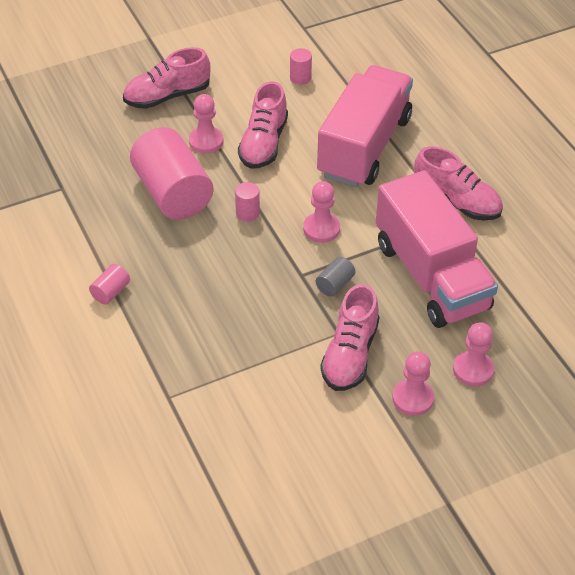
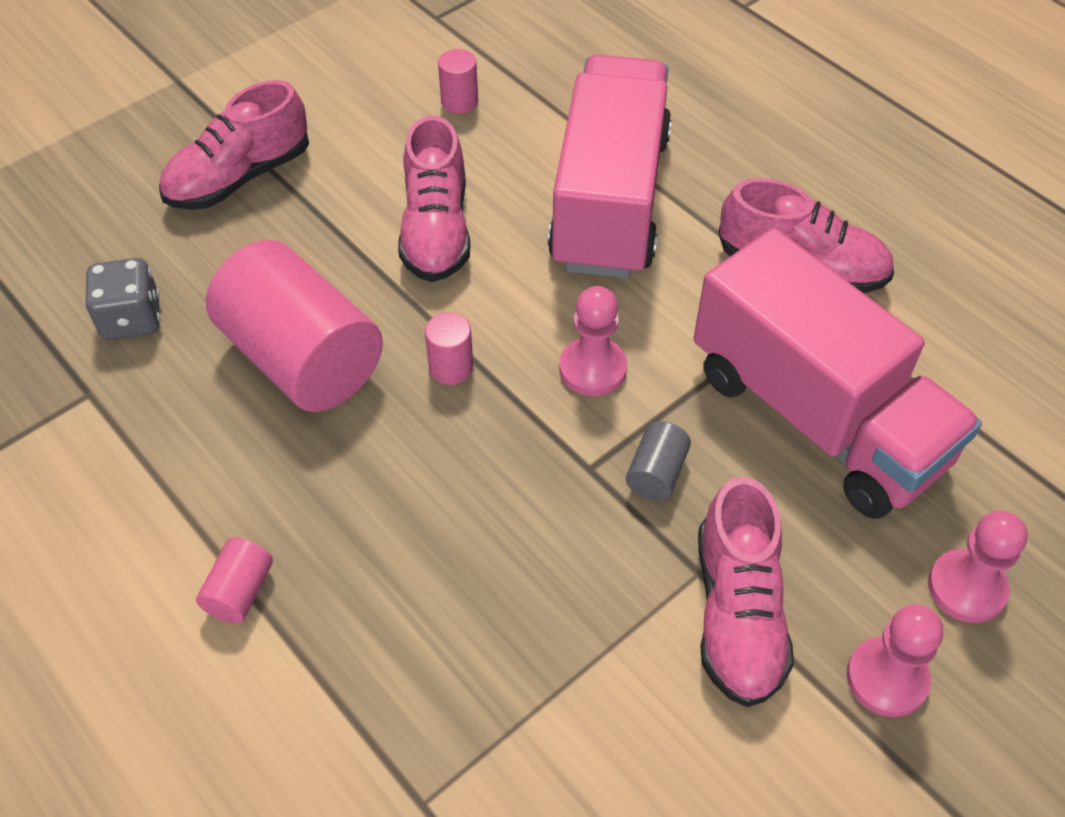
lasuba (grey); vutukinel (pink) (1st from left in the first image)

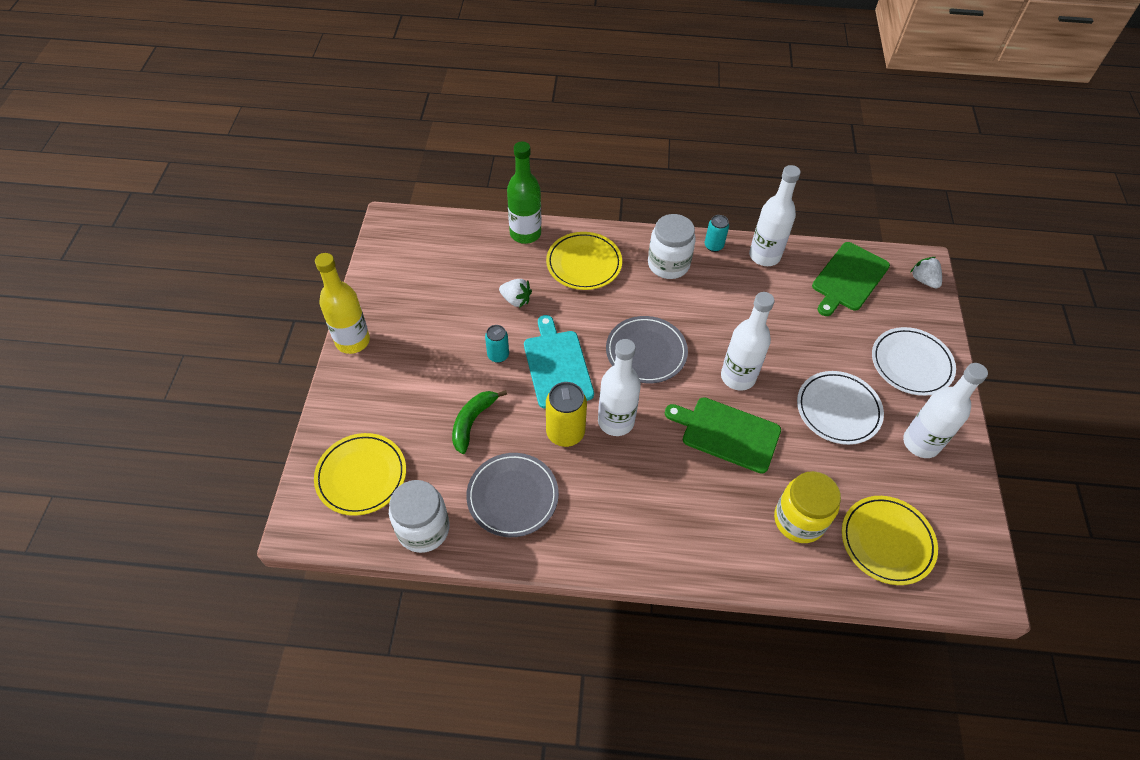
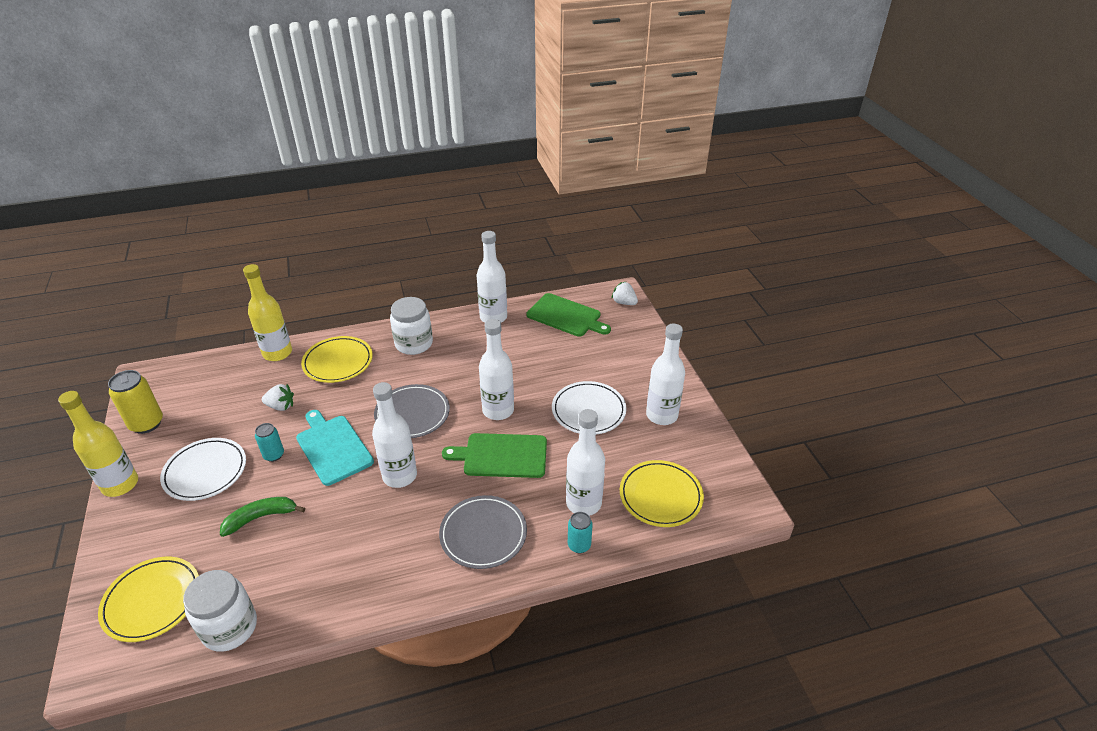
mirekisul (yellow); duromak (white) (1st from left); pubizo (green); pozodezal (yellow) (2nd from left); duromak (grey) (2nd from left); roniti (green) (2nd from left); pozodezal (white) (4th from left); mirekisul (turquoise) (2nd from left)

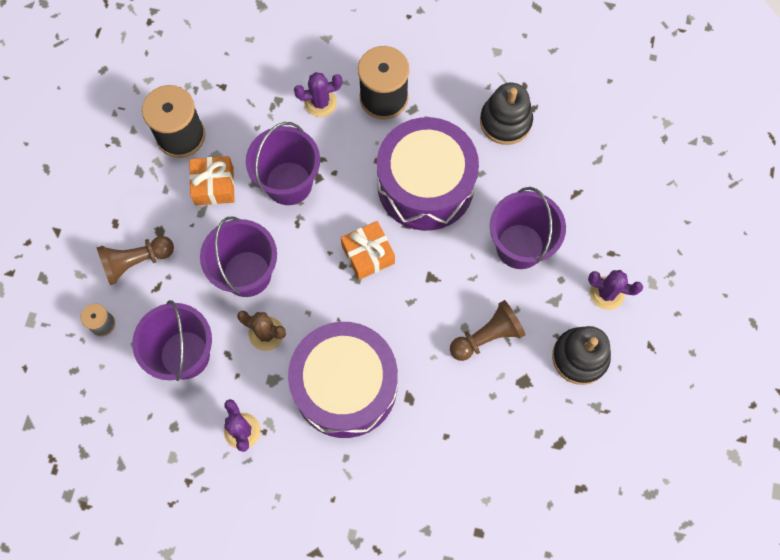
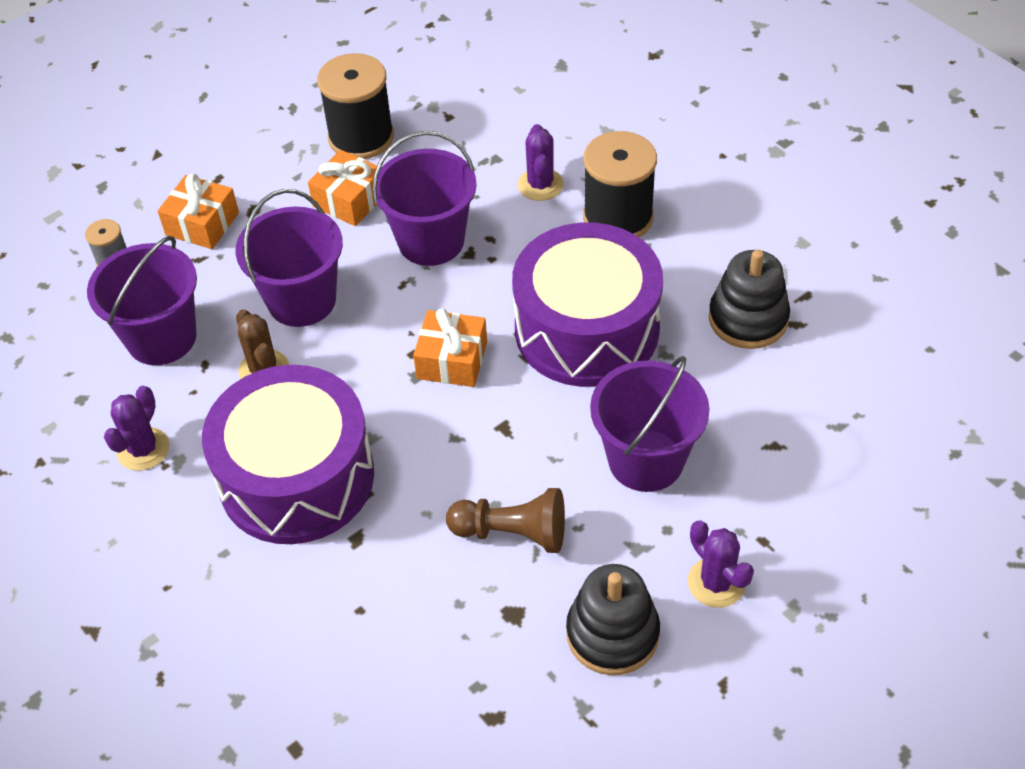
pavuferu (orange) (1st from left); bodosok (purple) (2nd from left)

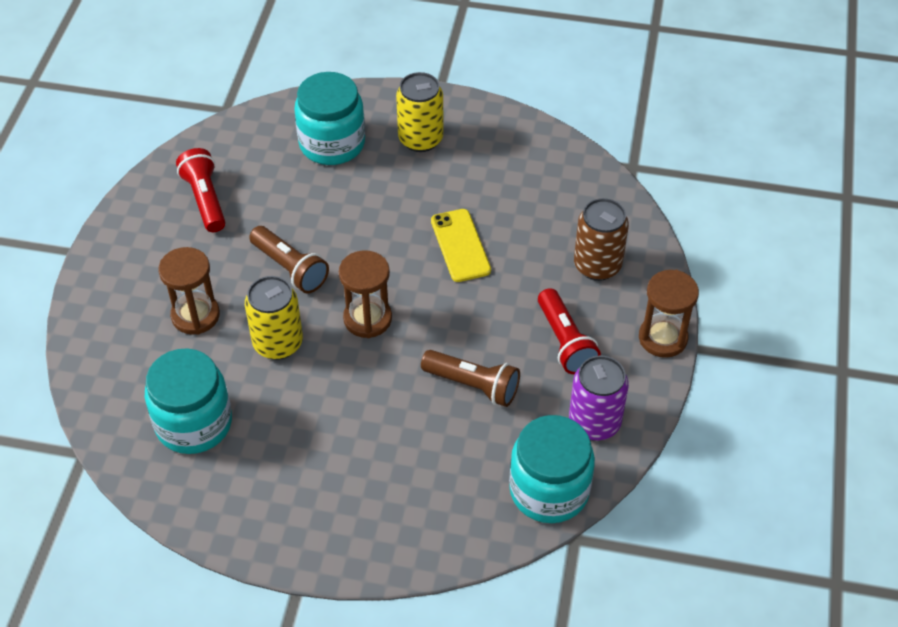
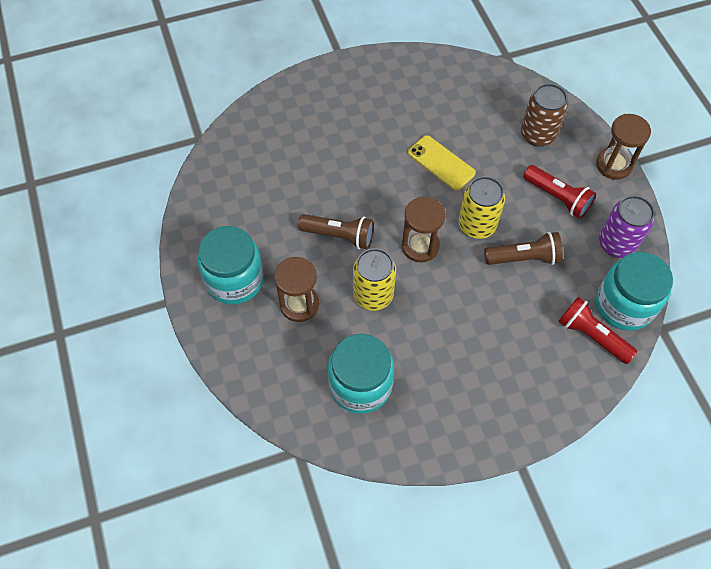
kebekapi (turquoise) (1st from left); mirekisul (yellow) (2nd from left); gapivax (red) (2nd from left)

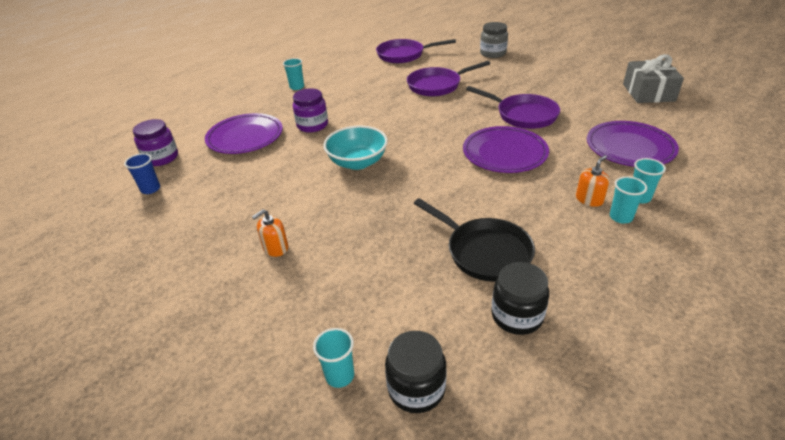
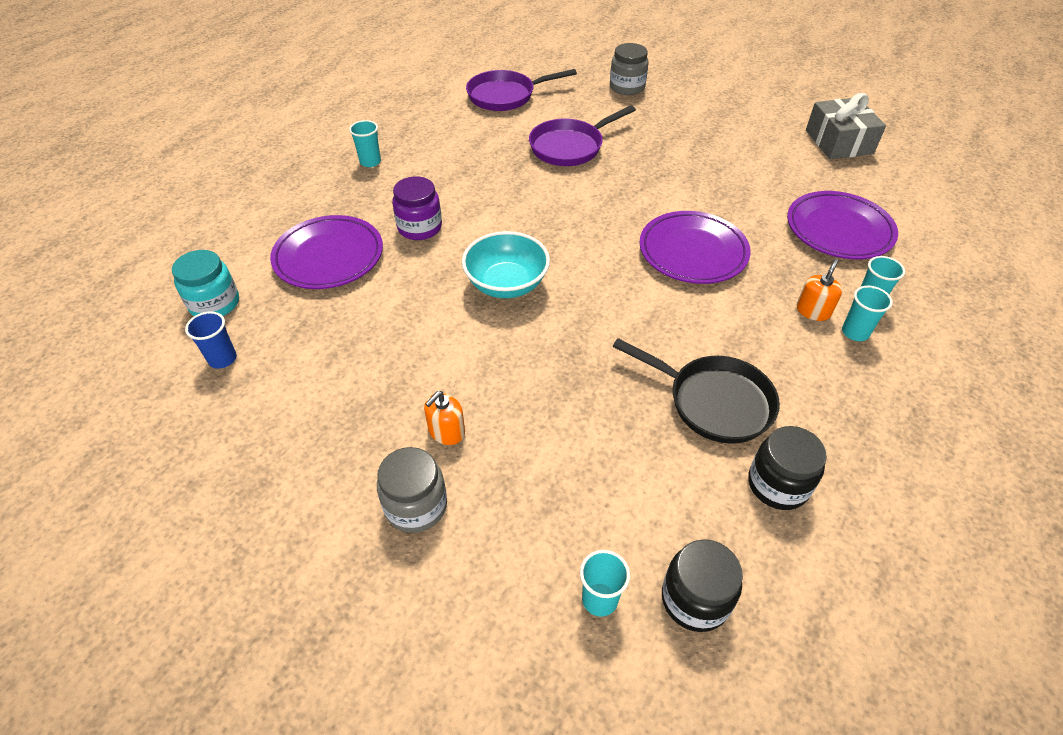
kebekapi (turquoise); kebekapi (grey) (1st from left); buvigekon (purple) (3rd from left in the first image)

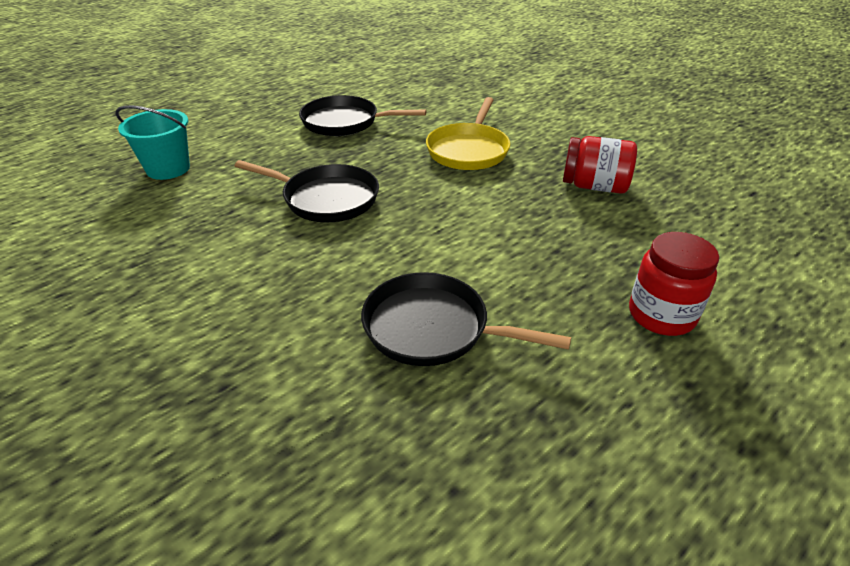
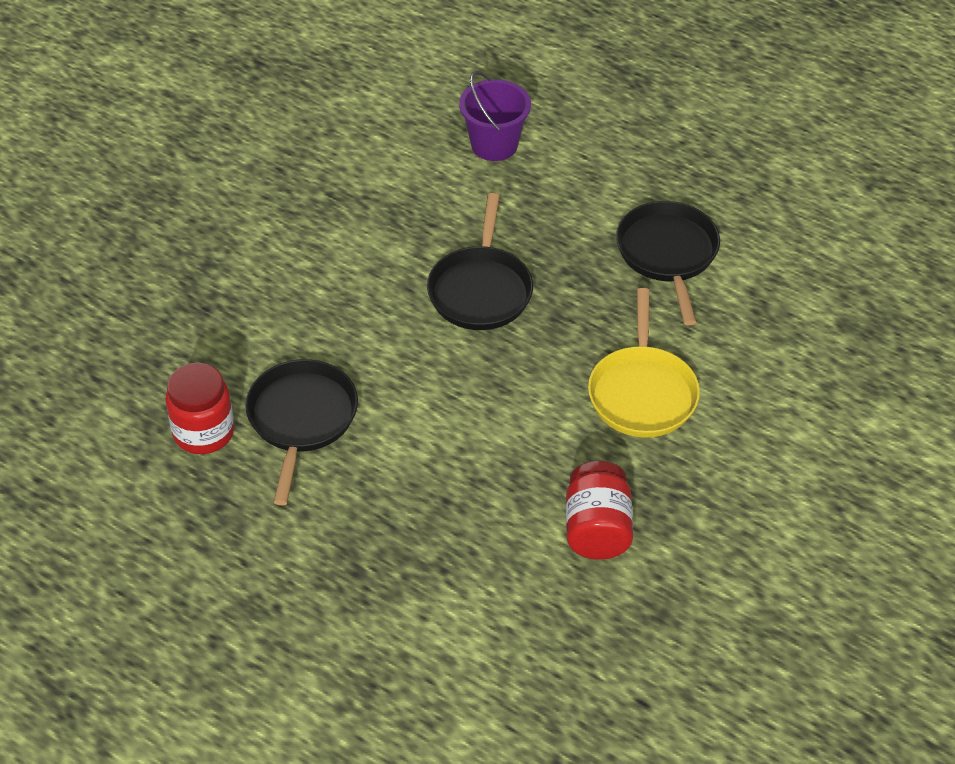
kebekapi (red) (1st from left); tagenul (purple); buvigekon (yellow)

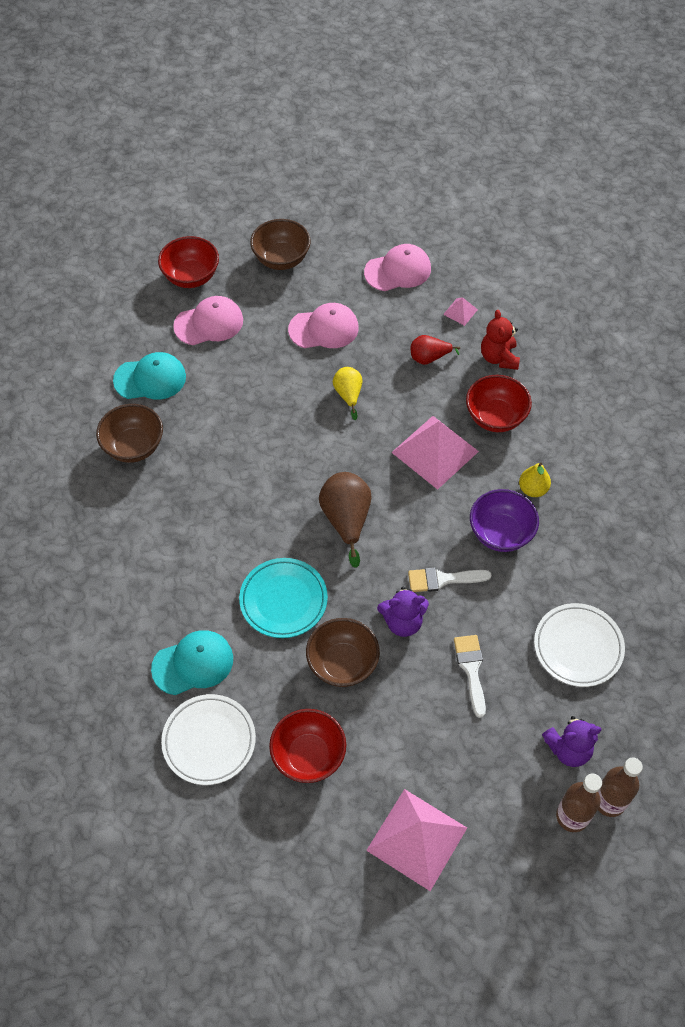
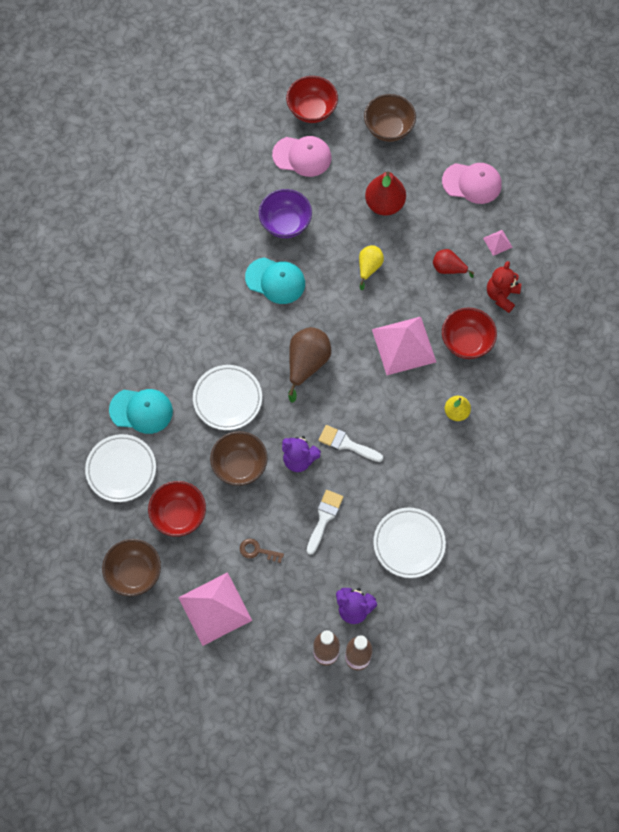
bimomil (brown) (1st from left); duromak (white) (2nd from left); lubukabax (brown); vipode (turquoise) (2nd from left); bimomil (purple); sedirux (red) (1st from left)

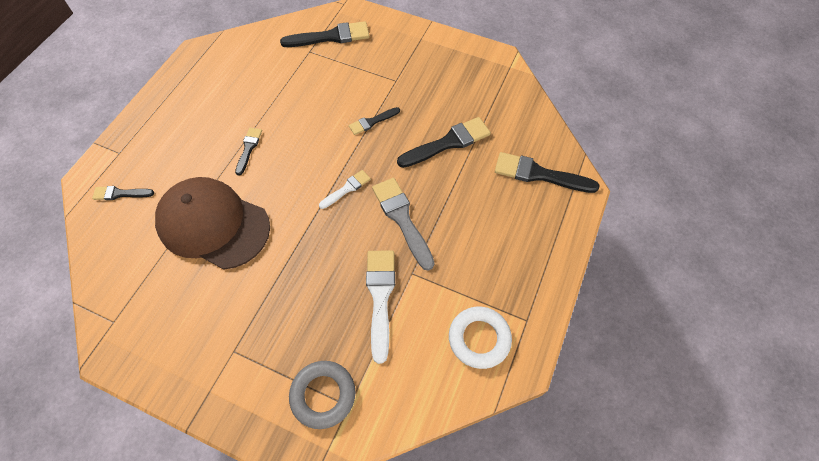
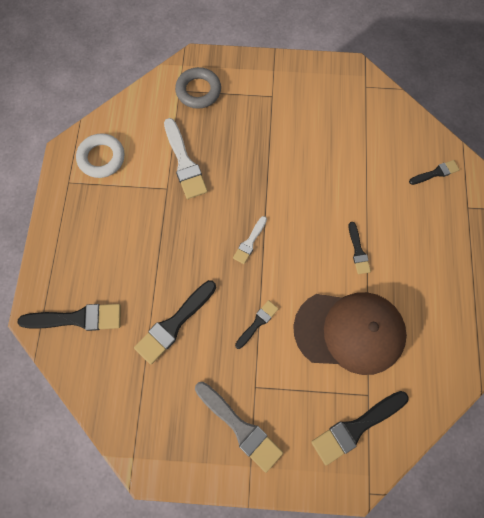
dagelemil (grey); vipode (brown)

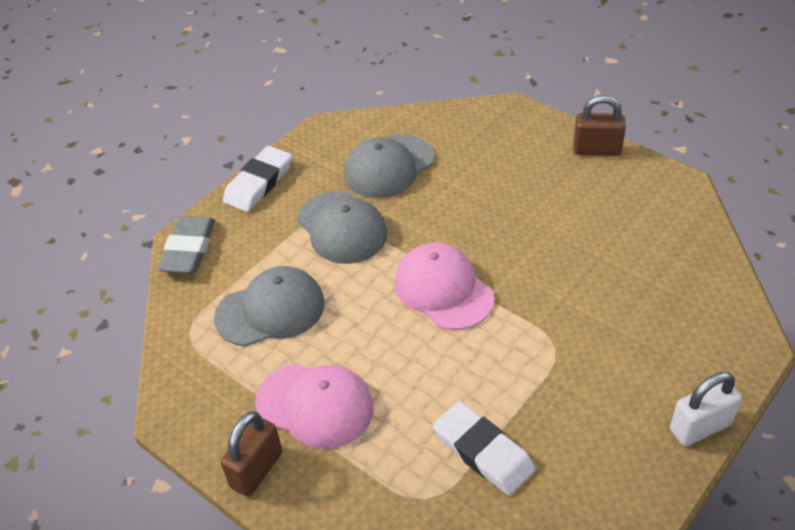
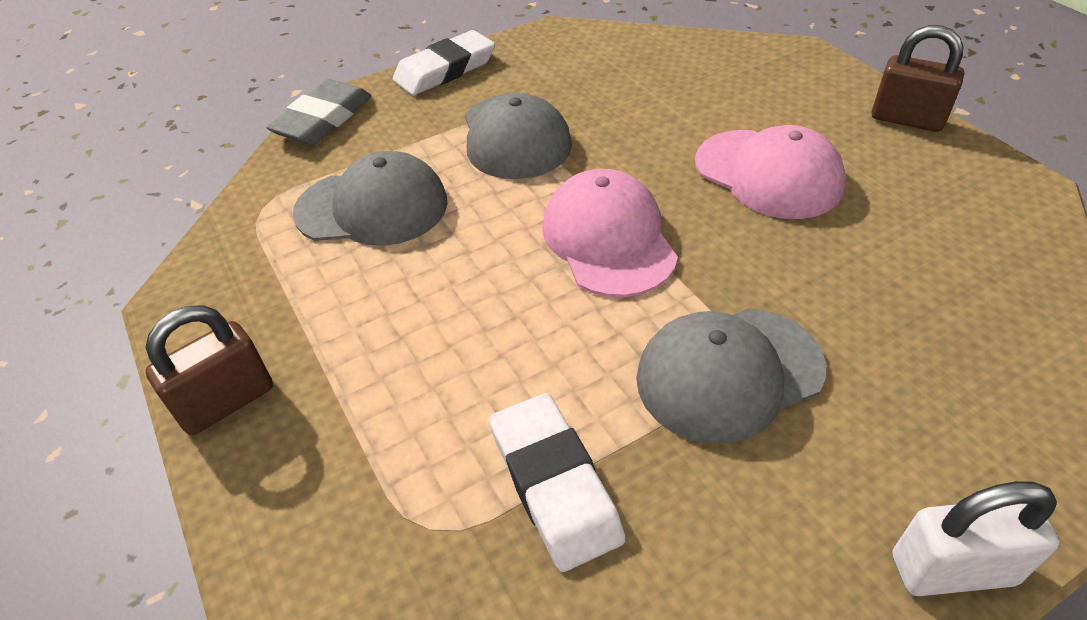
vipode (grey) (3rd from left); vipode (pink) (2nd from left)

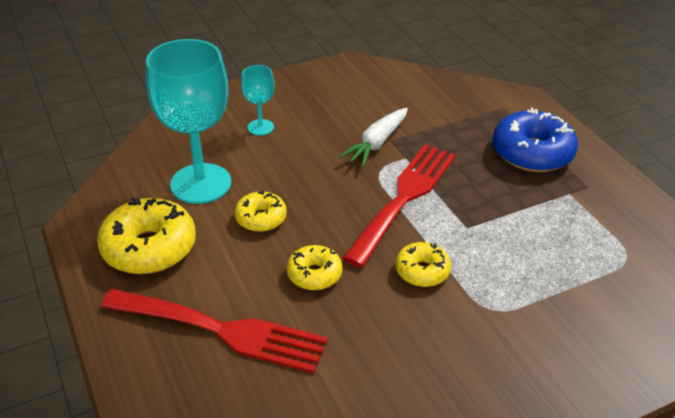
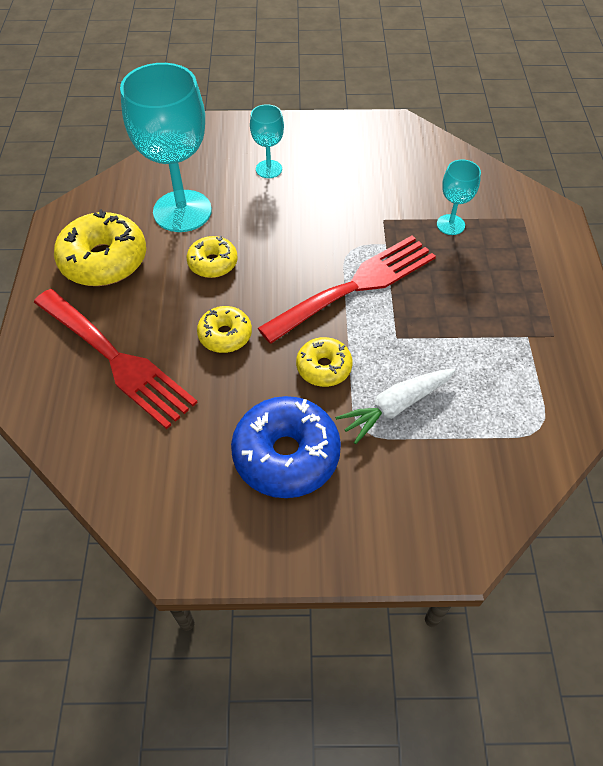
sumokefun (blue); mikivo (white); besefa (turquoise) (3rd from left)

